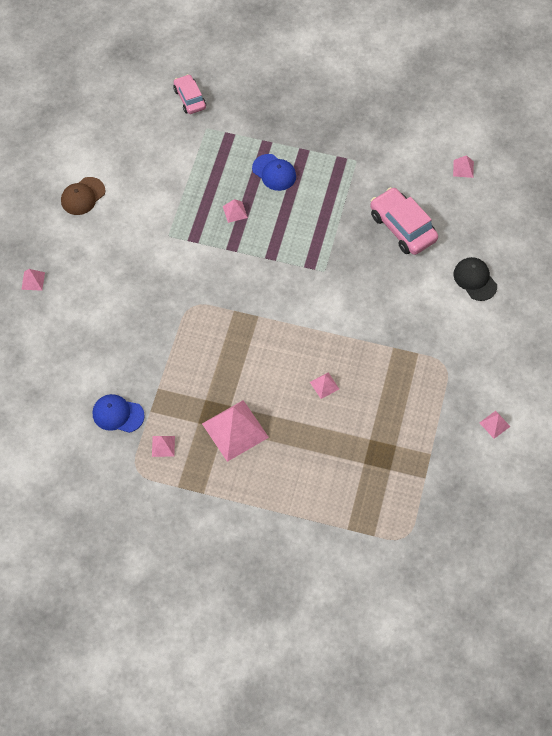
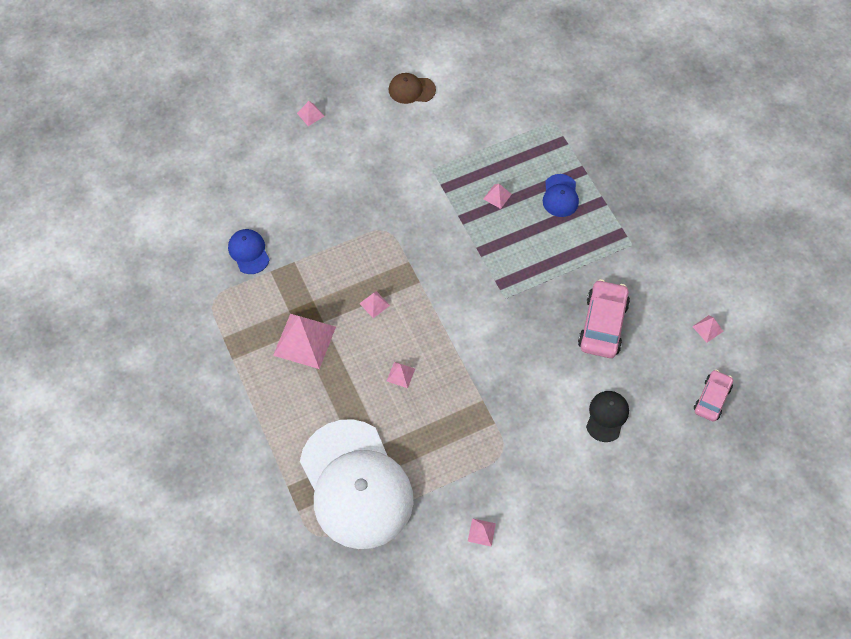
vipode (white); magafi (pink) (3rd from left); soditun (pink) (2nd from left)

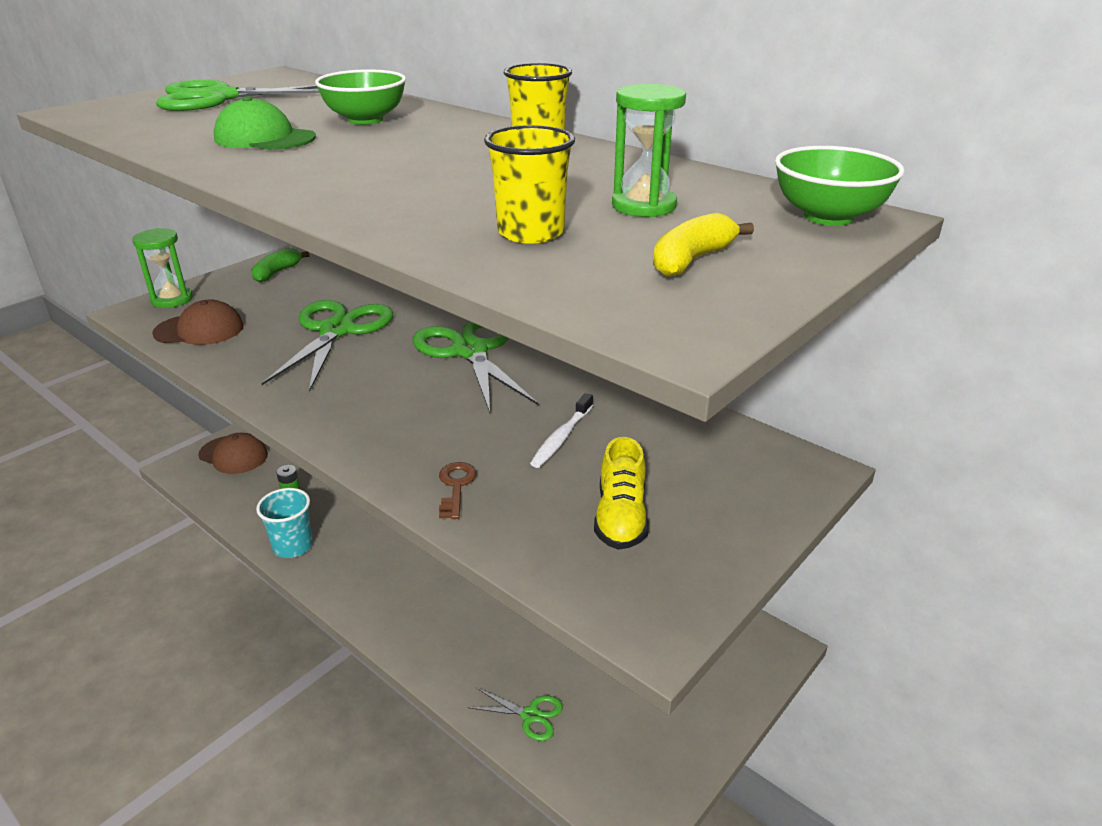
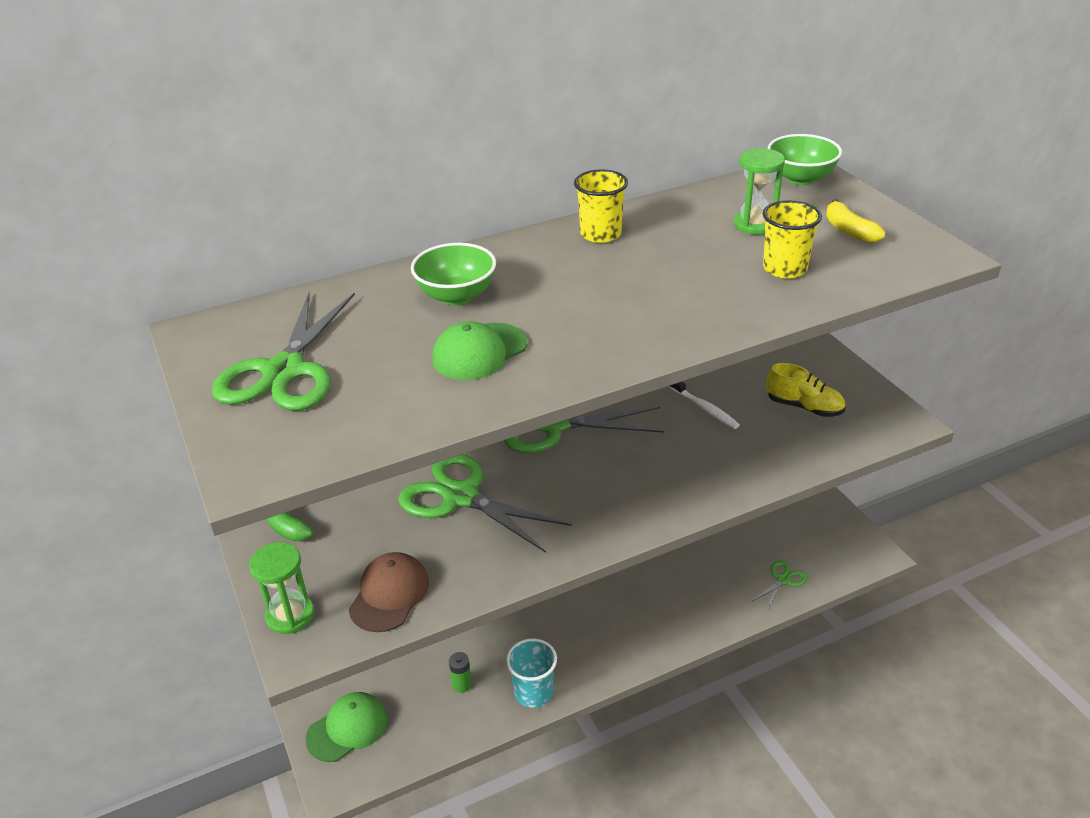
vipode (green) (1st from left); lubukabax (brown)

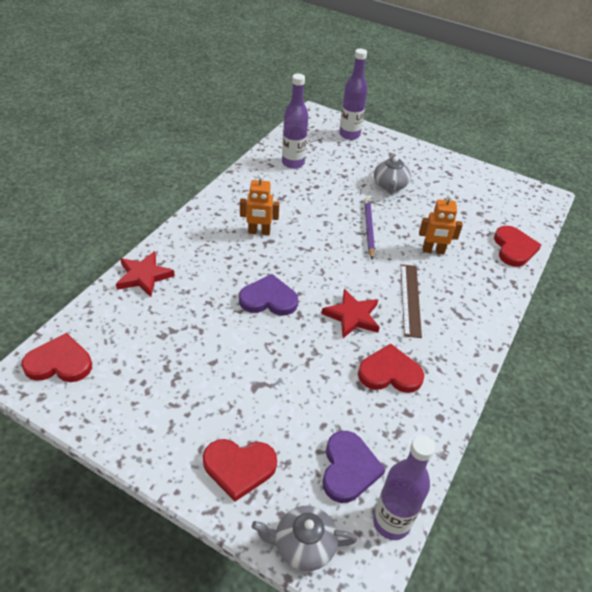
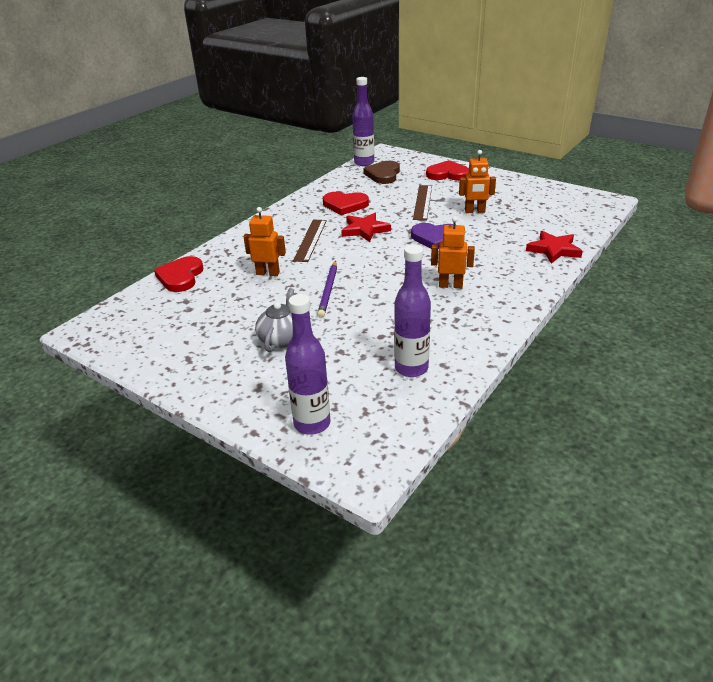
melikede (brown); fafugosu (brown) (2nd from left); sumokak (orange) (3rd from left); melikede (red) (1st from left in the first image); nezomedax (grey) (1st from left in the first image)

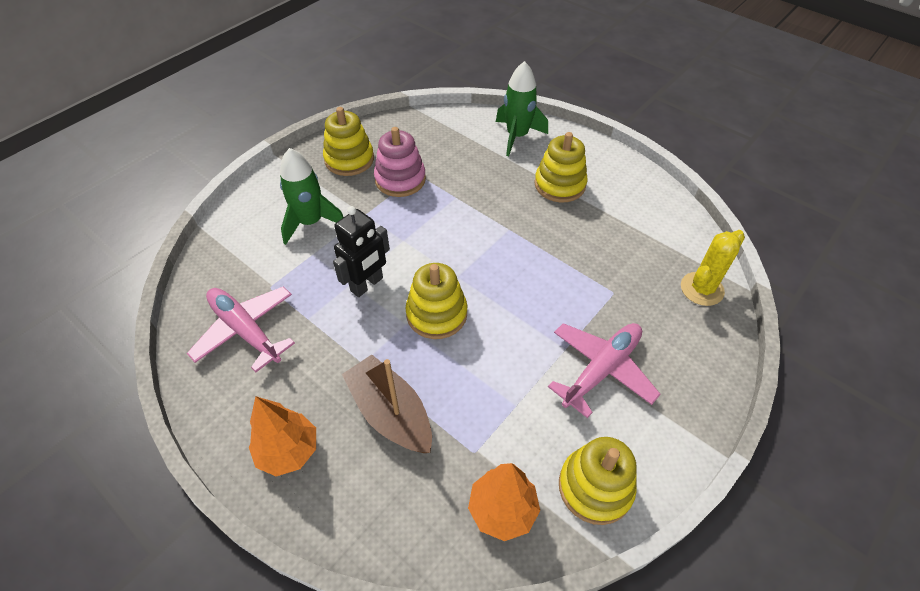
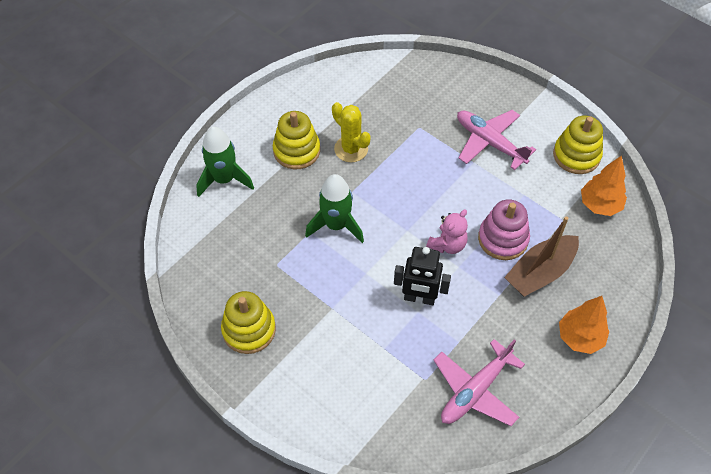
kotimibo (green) (2nd from left); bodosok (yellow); sumokak (black); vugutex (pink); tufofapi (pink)

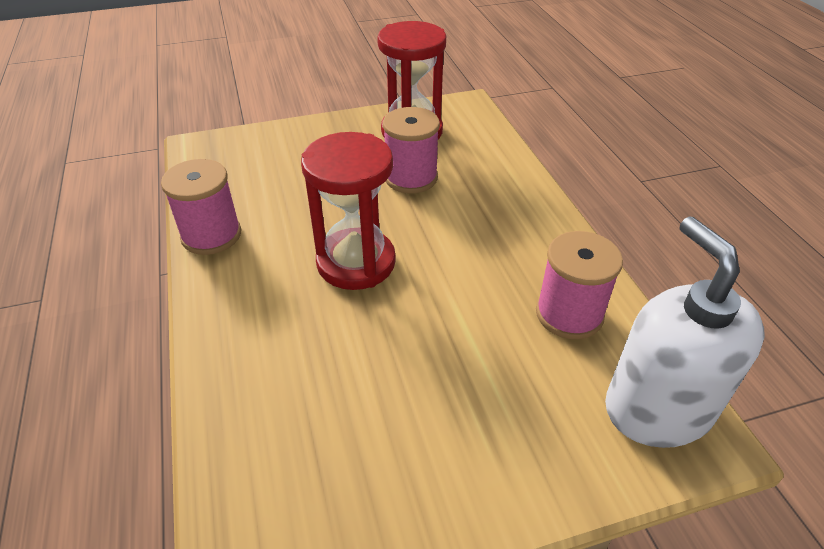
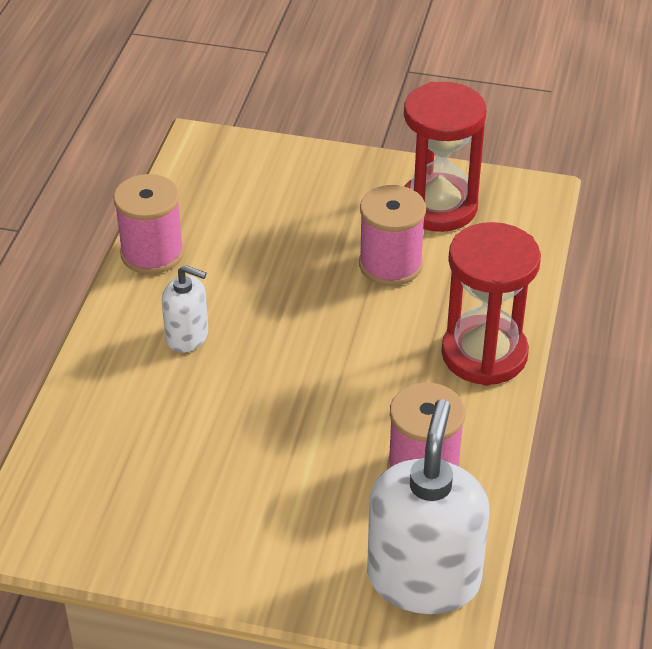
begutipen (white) (1st from left); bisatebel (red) (2nd from left)

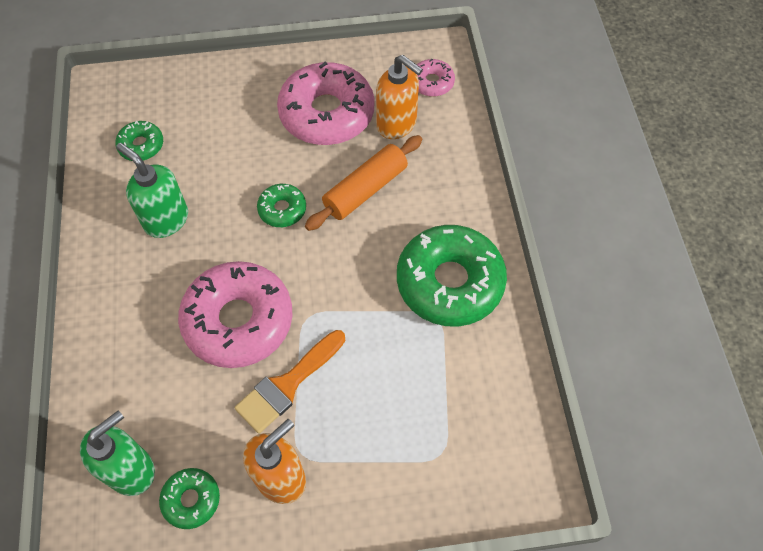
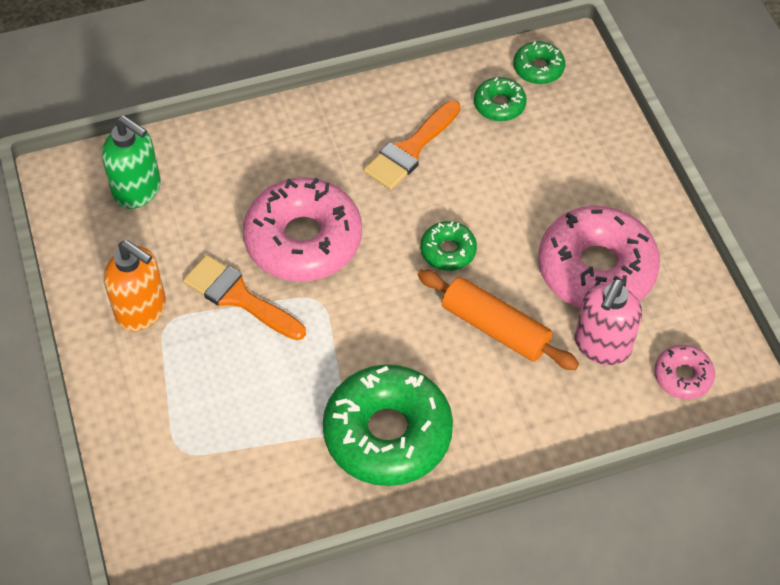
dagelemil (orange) (2nd from left); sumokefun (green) (4th from left); begutipen (pink)

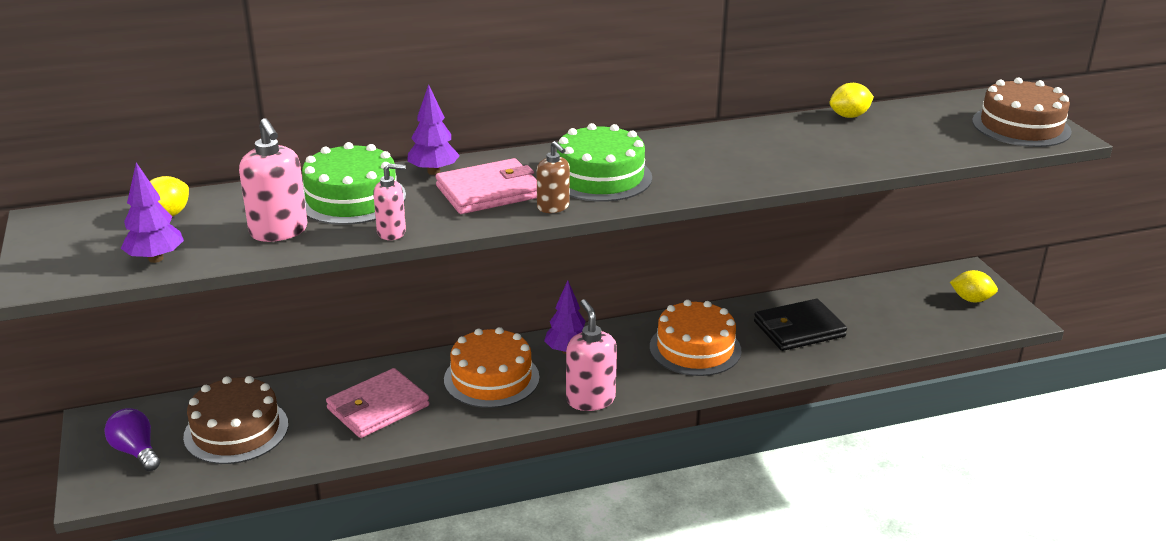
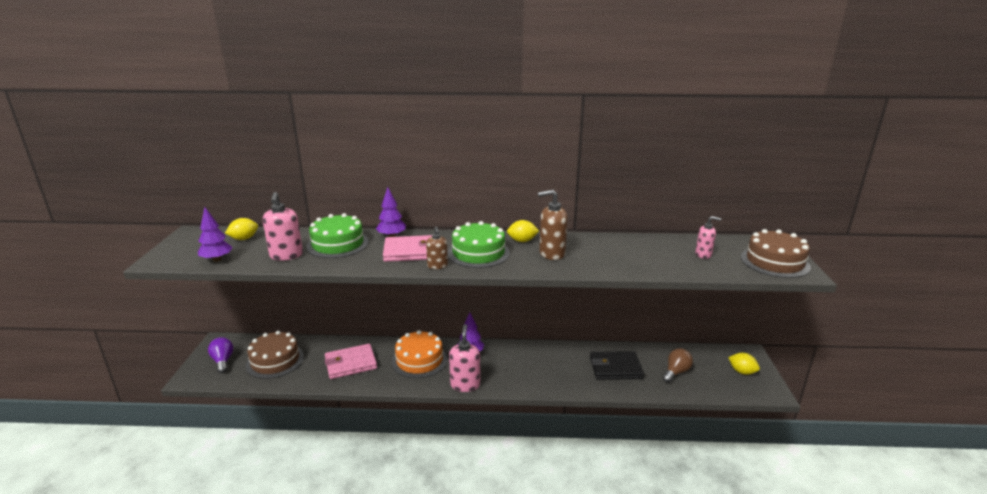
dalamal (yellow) (2nd from left); begutipen (brown) (2nd from left); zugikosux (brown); begutipen (pink) (3rd from left); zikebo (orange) (2nd from left in the first image)

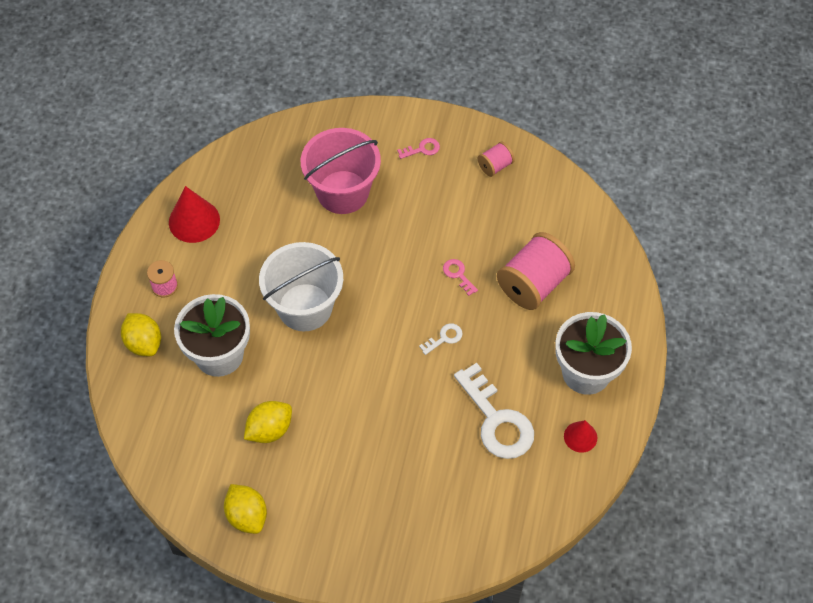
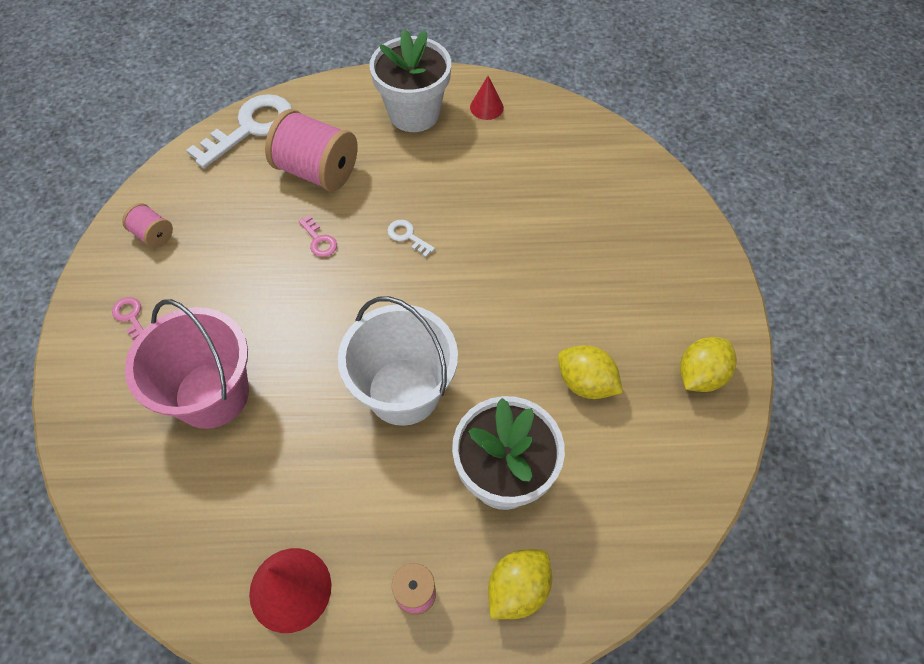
lubukabax (white) (1st from left); lubukabax (pink) (2nd from left)

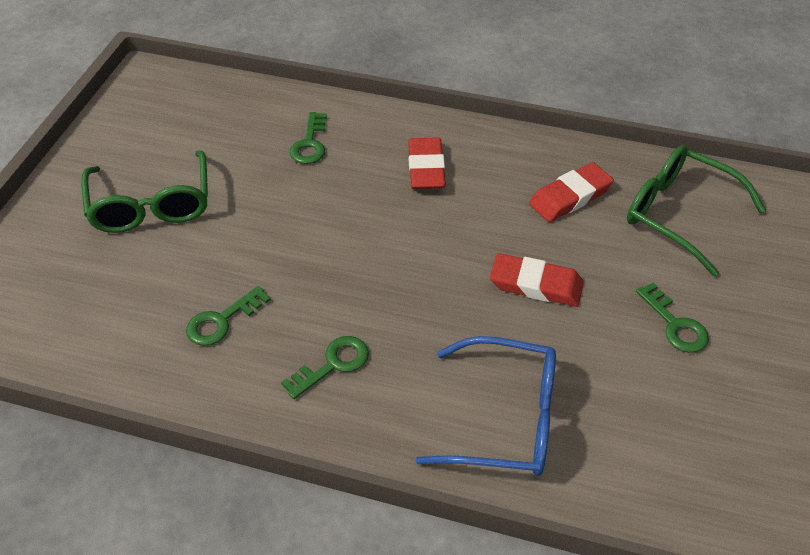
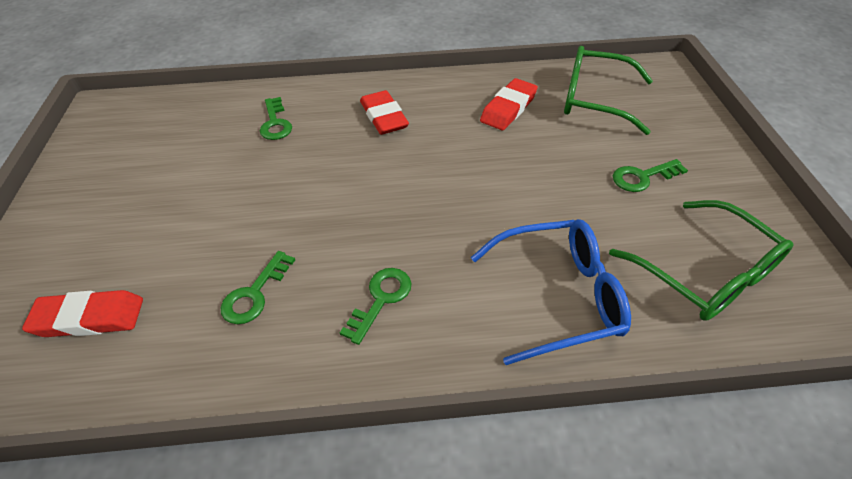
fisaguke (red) (1st from left); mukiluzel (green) (2nd from left); lubukabax (green) (4th from left)

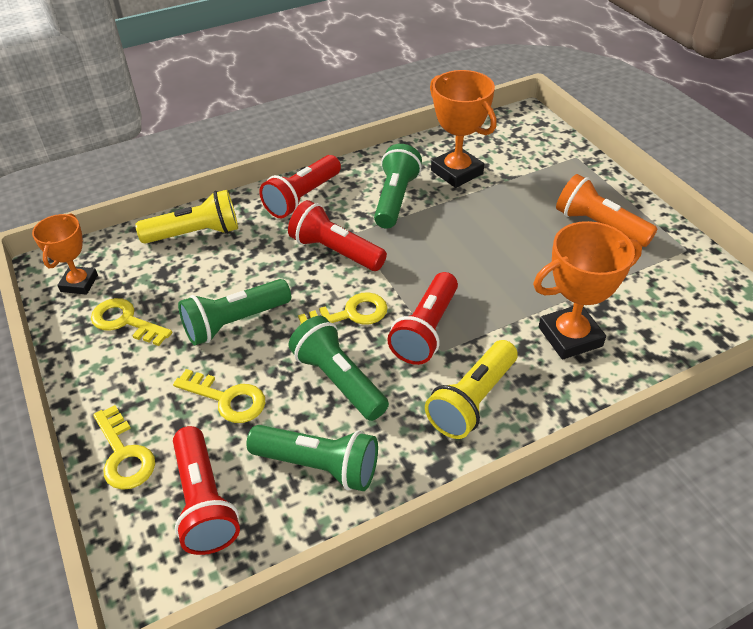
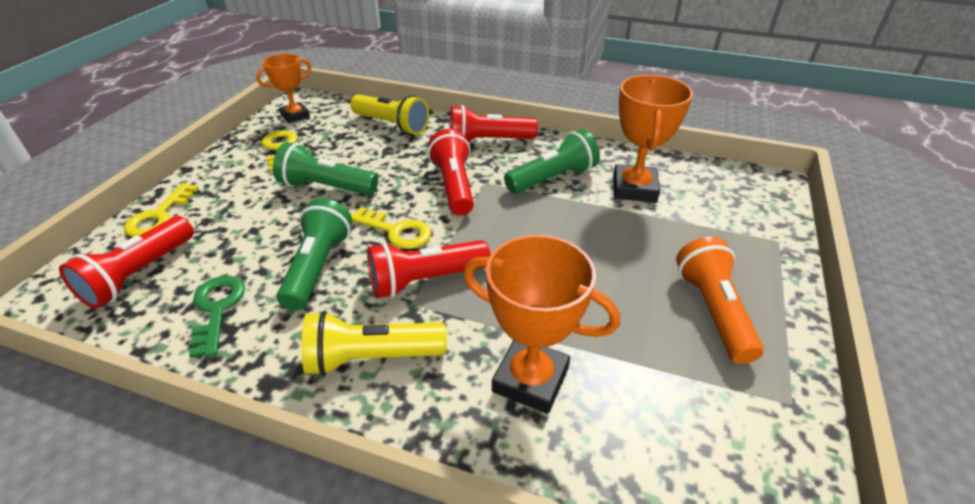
lubukabax (green); lubukabax (yellow) (3rd from left in the first image)

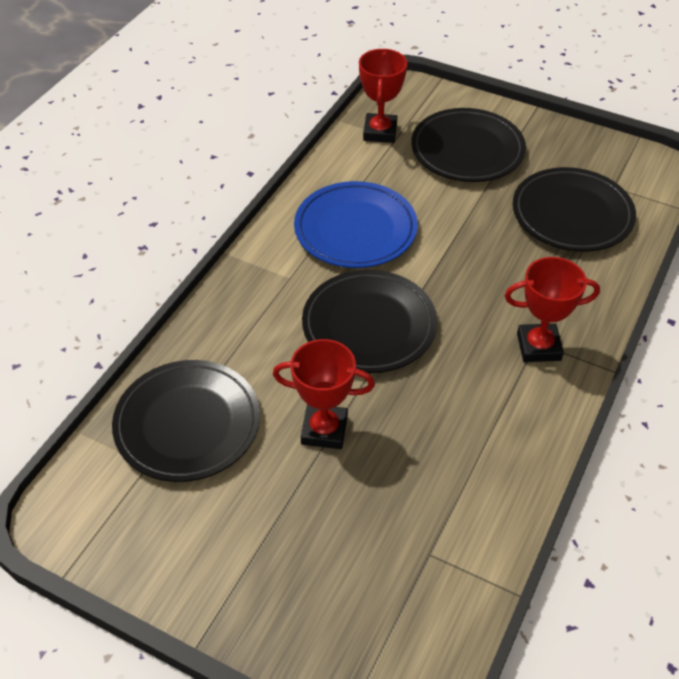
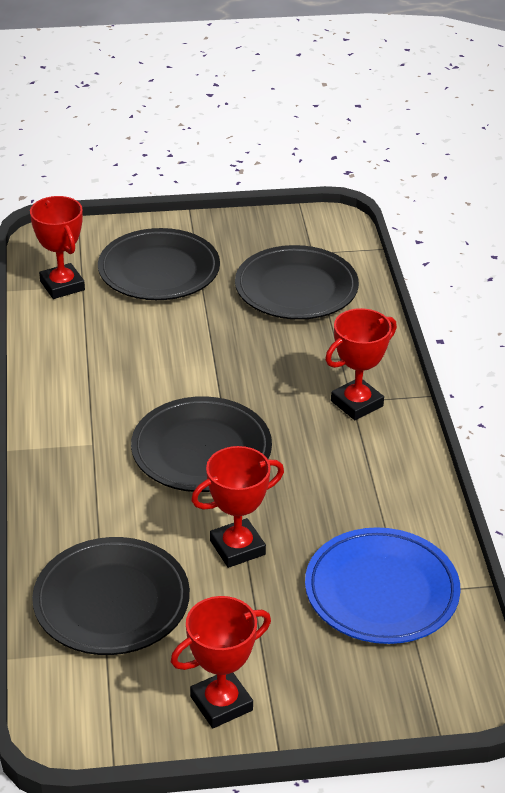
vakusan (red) (2nd from left); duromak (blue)

